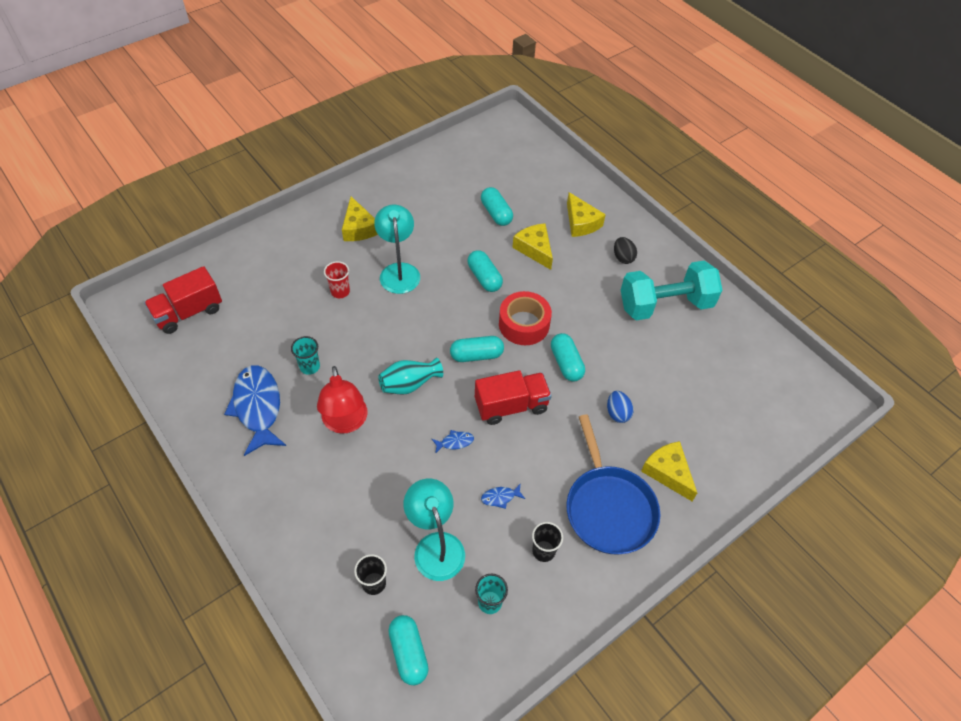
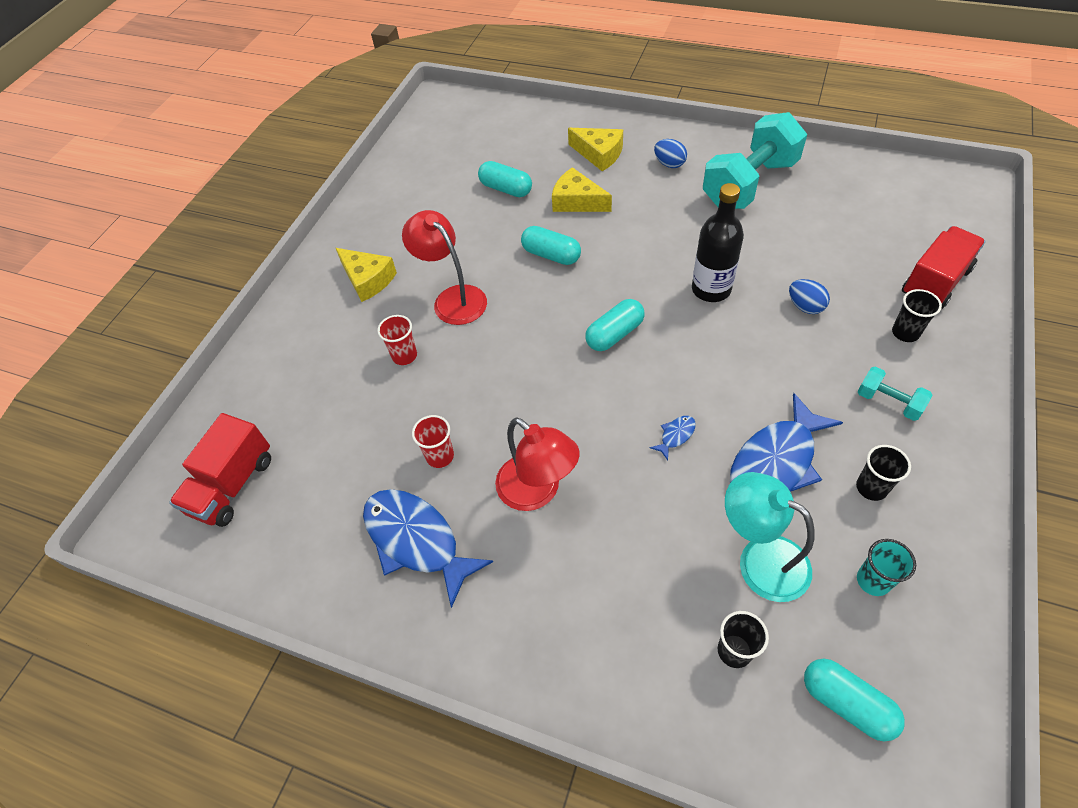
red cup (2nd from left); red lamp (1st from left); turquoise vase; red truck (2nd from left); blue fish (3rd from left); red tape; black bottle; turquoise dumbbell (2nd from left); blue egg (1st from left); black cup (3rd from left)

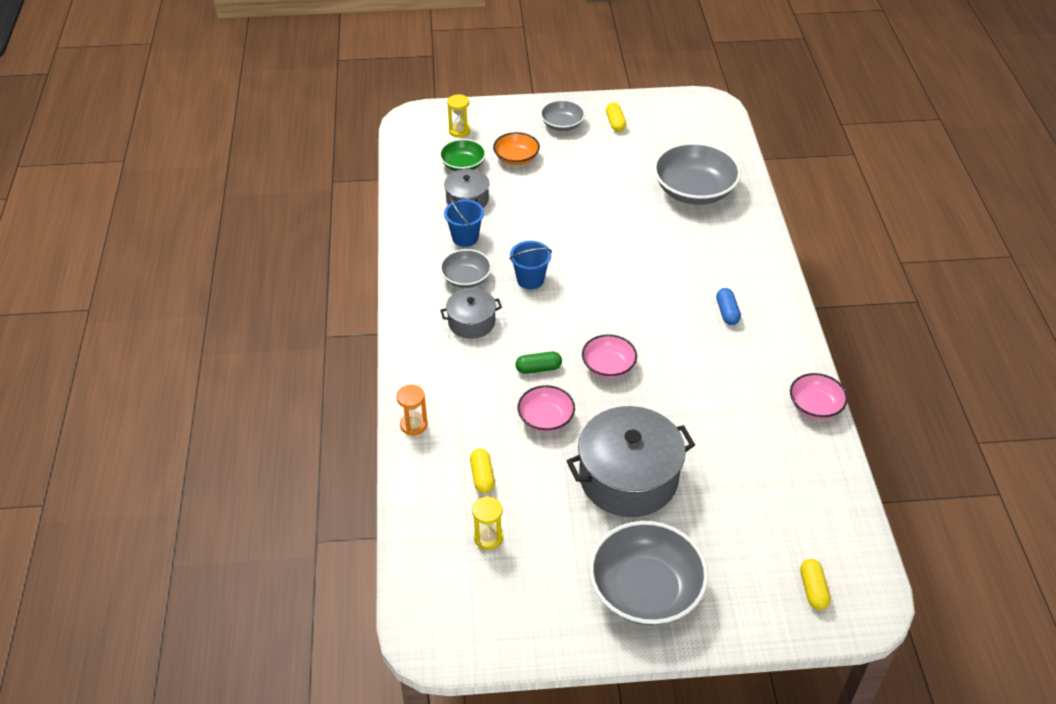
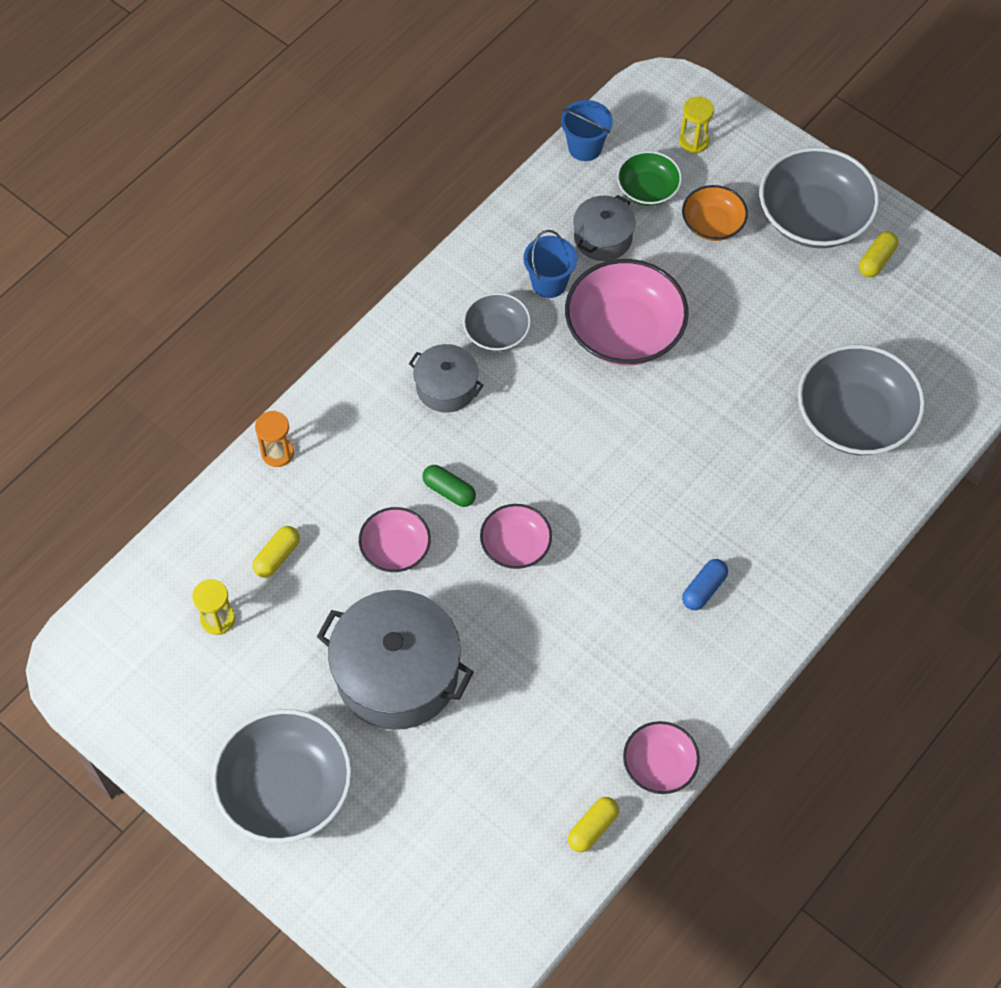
blue bucket (2nd from left); grey bowl (3rd from left); yellow capsule (2nd from left); pink bowl (3rd from left)

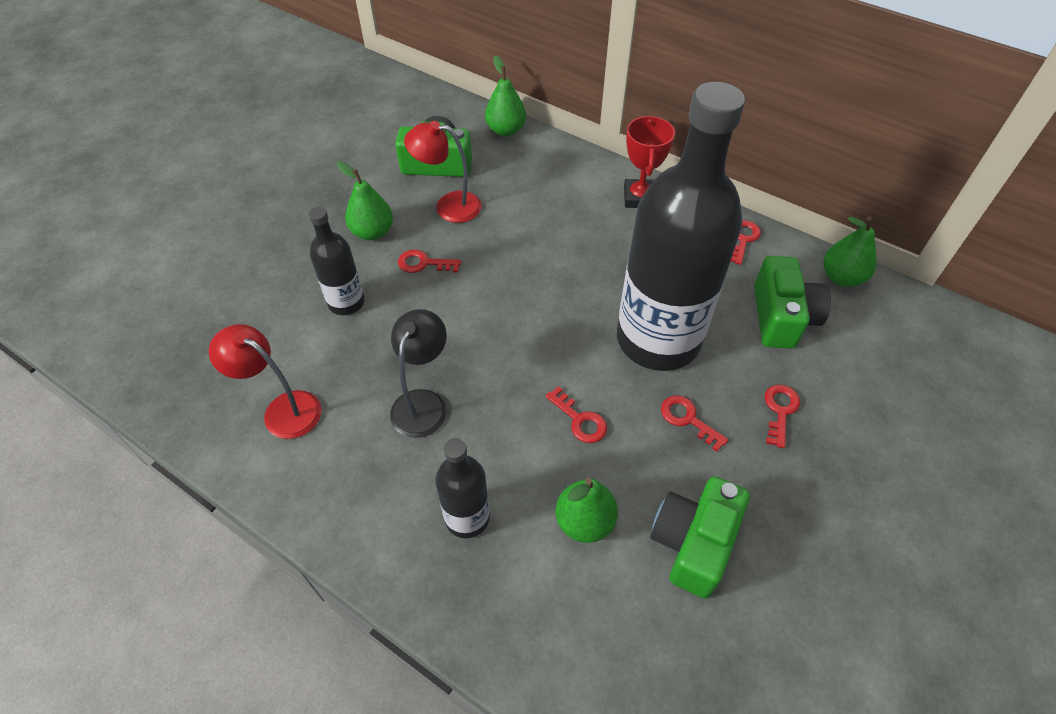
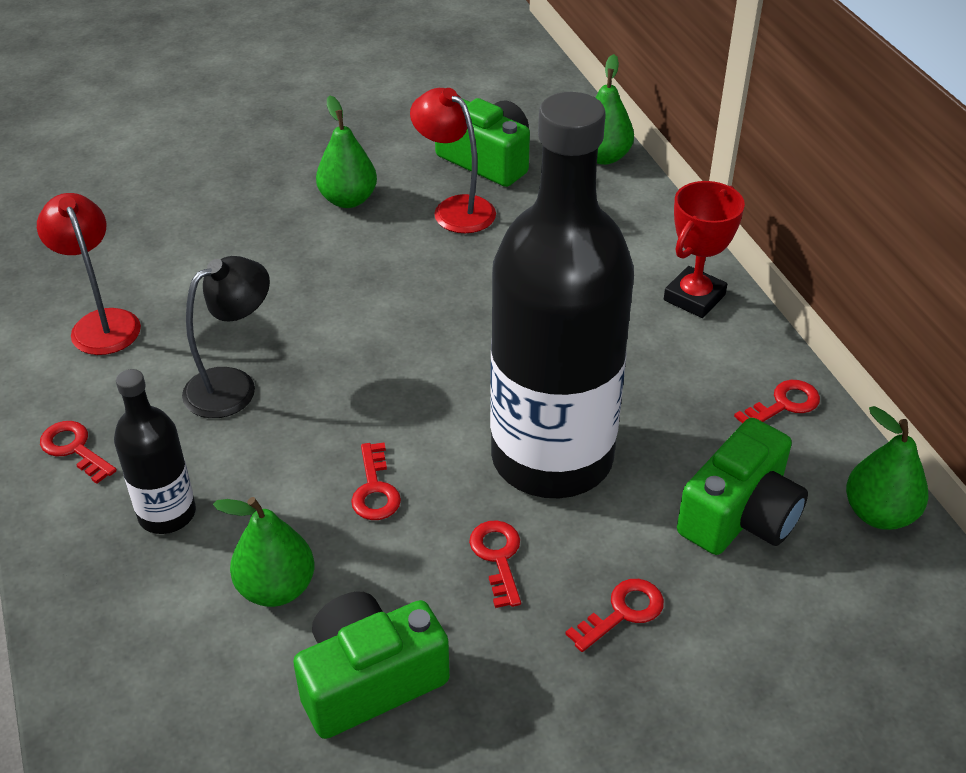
black bottle (1st from left in the first image); red key (1st from left)

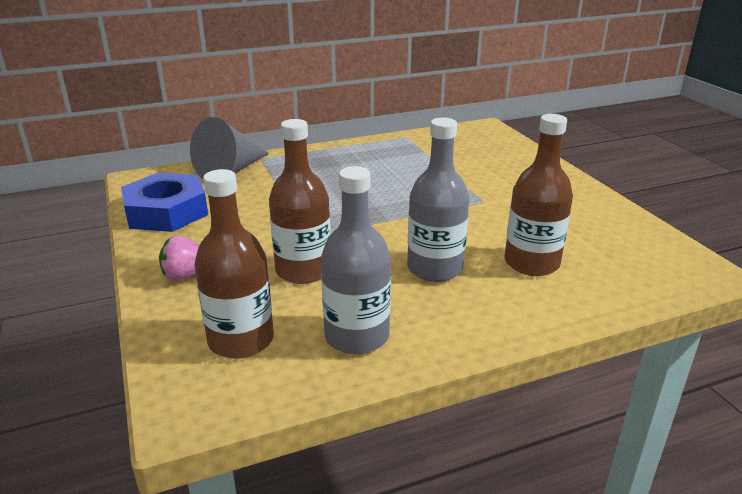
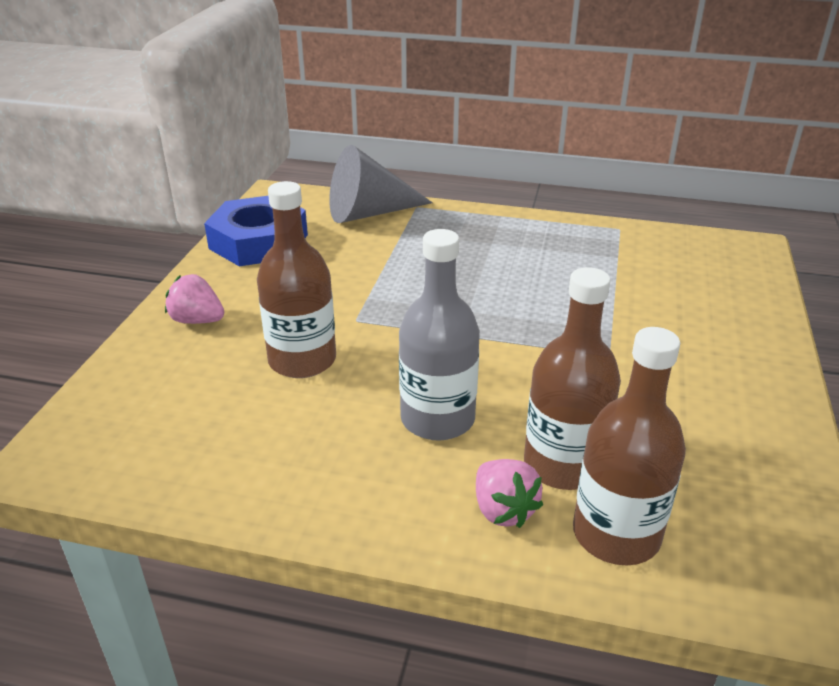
brown bottle (3rd from left); grey bottle (1st from left in the first image); pink strawberry (2nd from left)

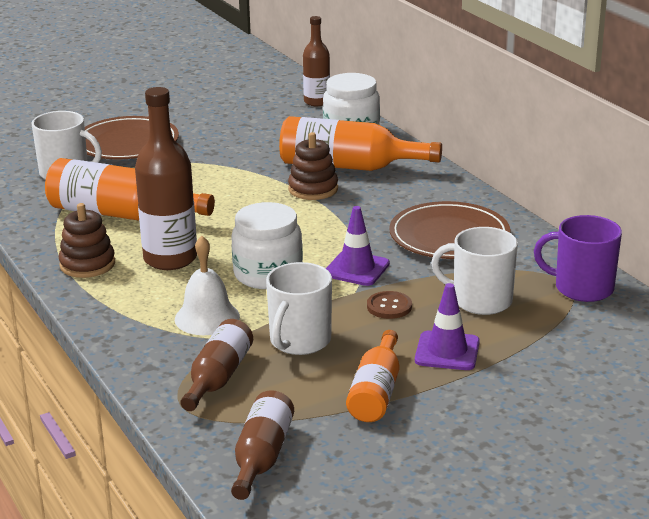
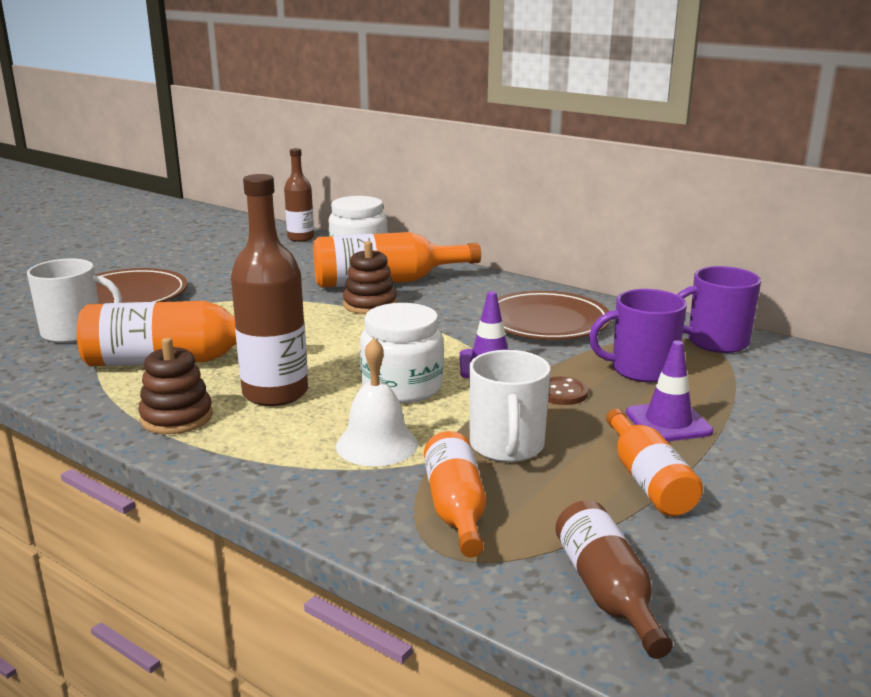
orange bottle (3rd from left); purple mug (1st from left)

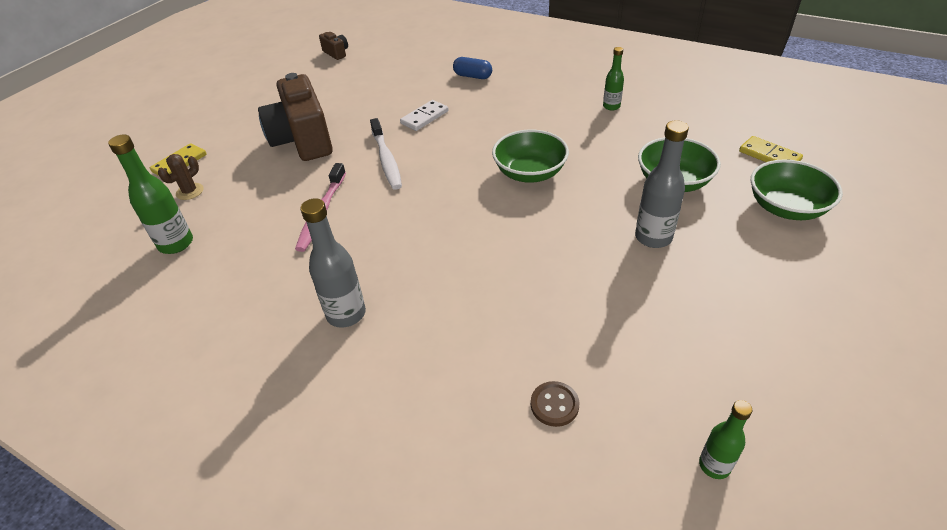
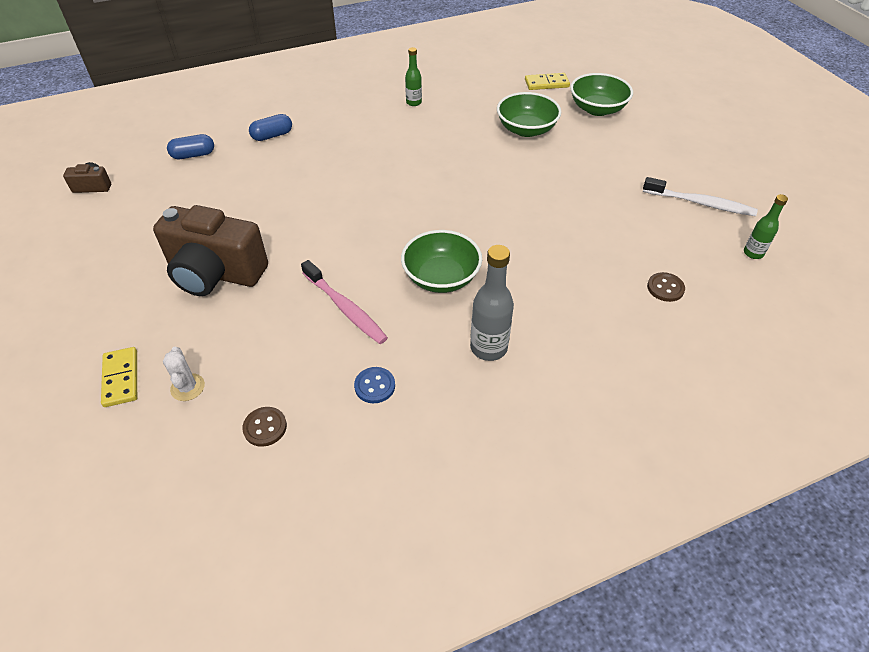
brown button (1st from left); white cactus; white toothbrush; white domino; green bowl (1st from left); grey bottle (2nd from left in the first image); blue capsule (1st from left); blue button

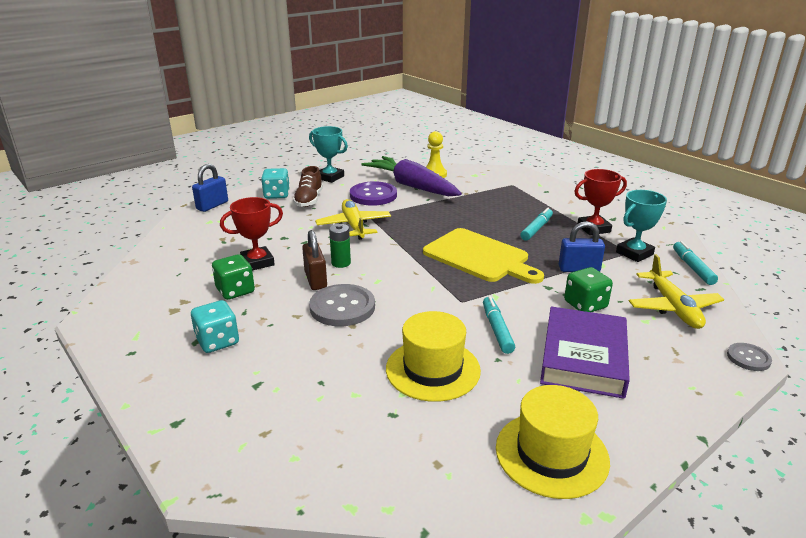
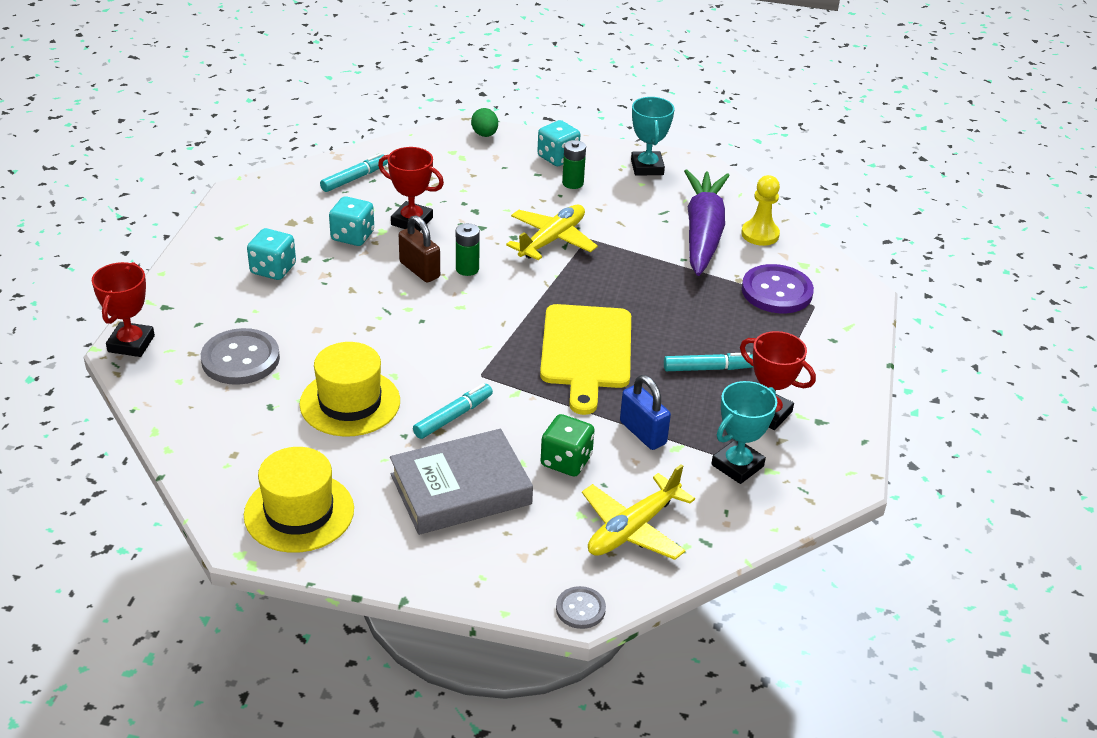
green egg; turquoise dice (2nd from left); green battery (2nd from left); brown padlock; grey button (1st from left); purple button; grey book; turquoise trophy (2nd from left); turquoise marker (1st from left); red trophy (1st from left)

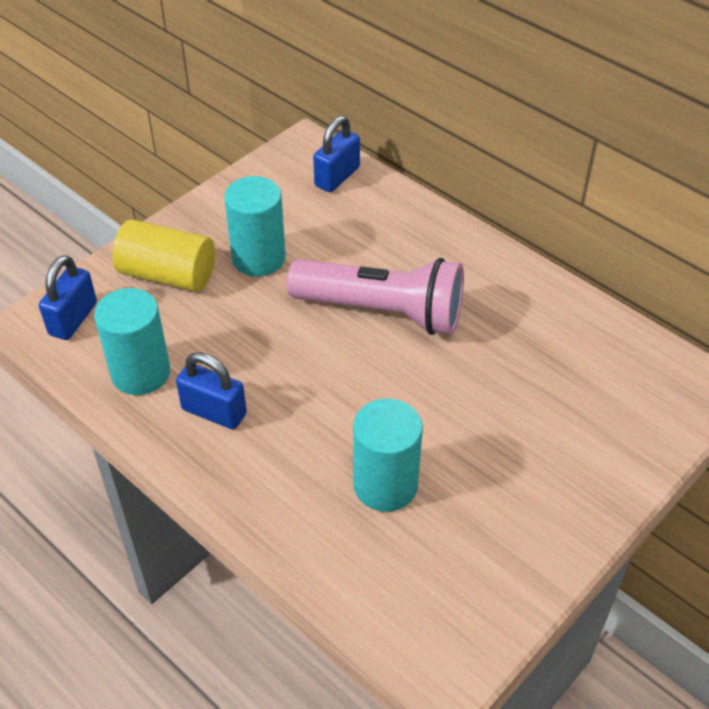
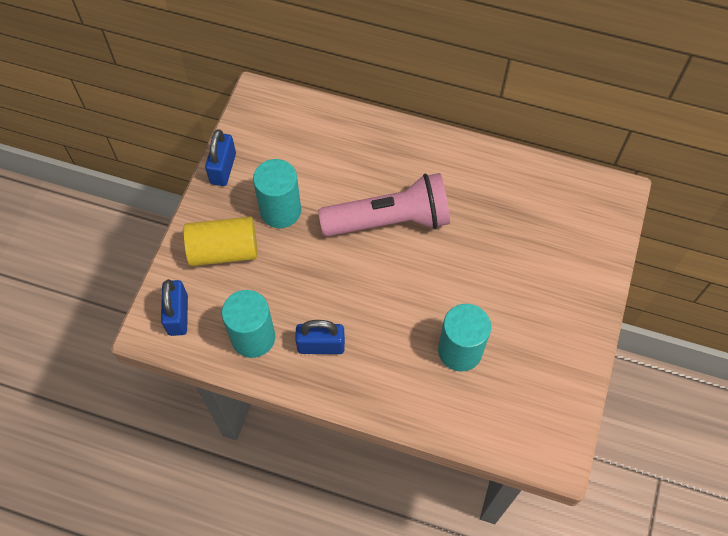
blue padlock (2nd from left)

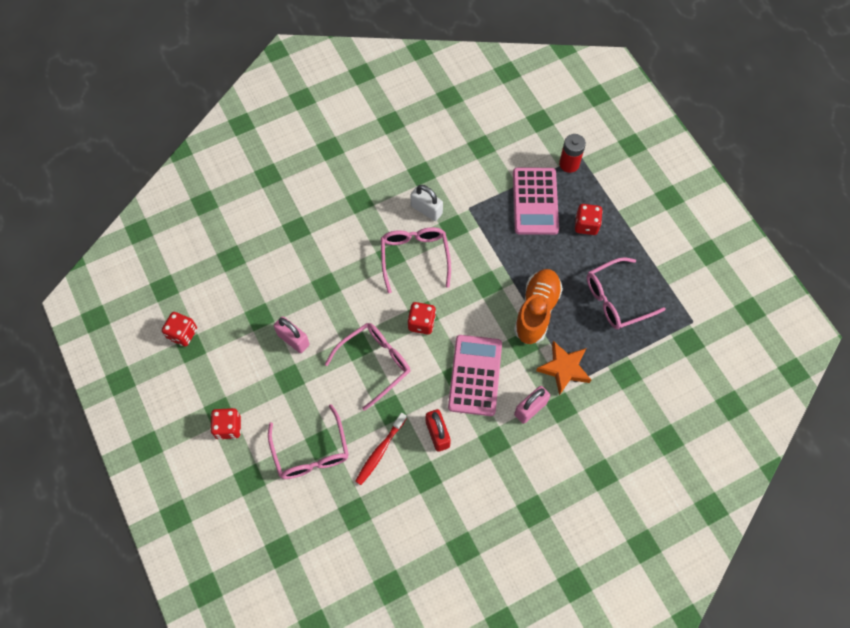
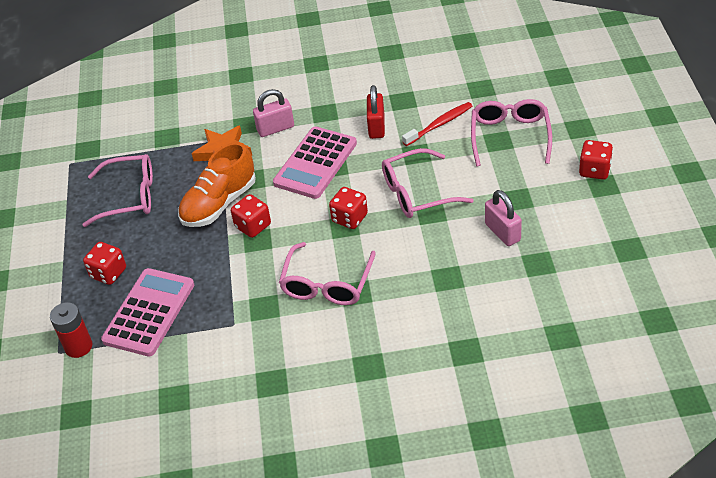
red dice (2nd from left); white padlock

